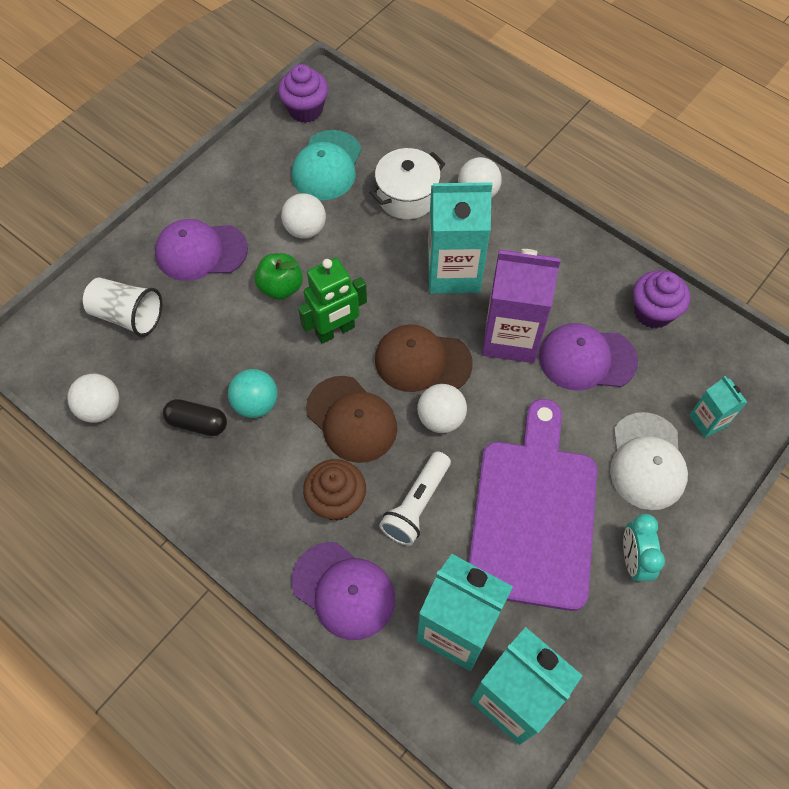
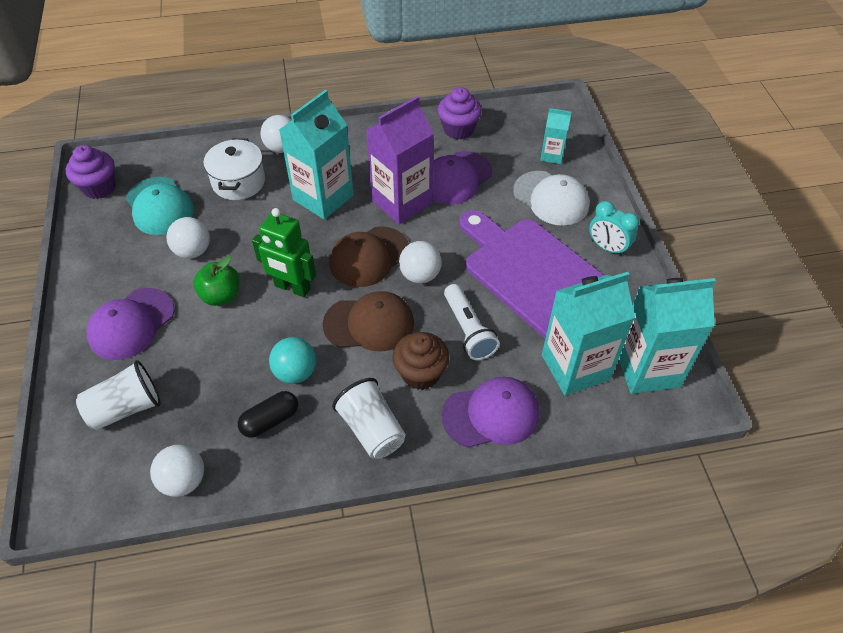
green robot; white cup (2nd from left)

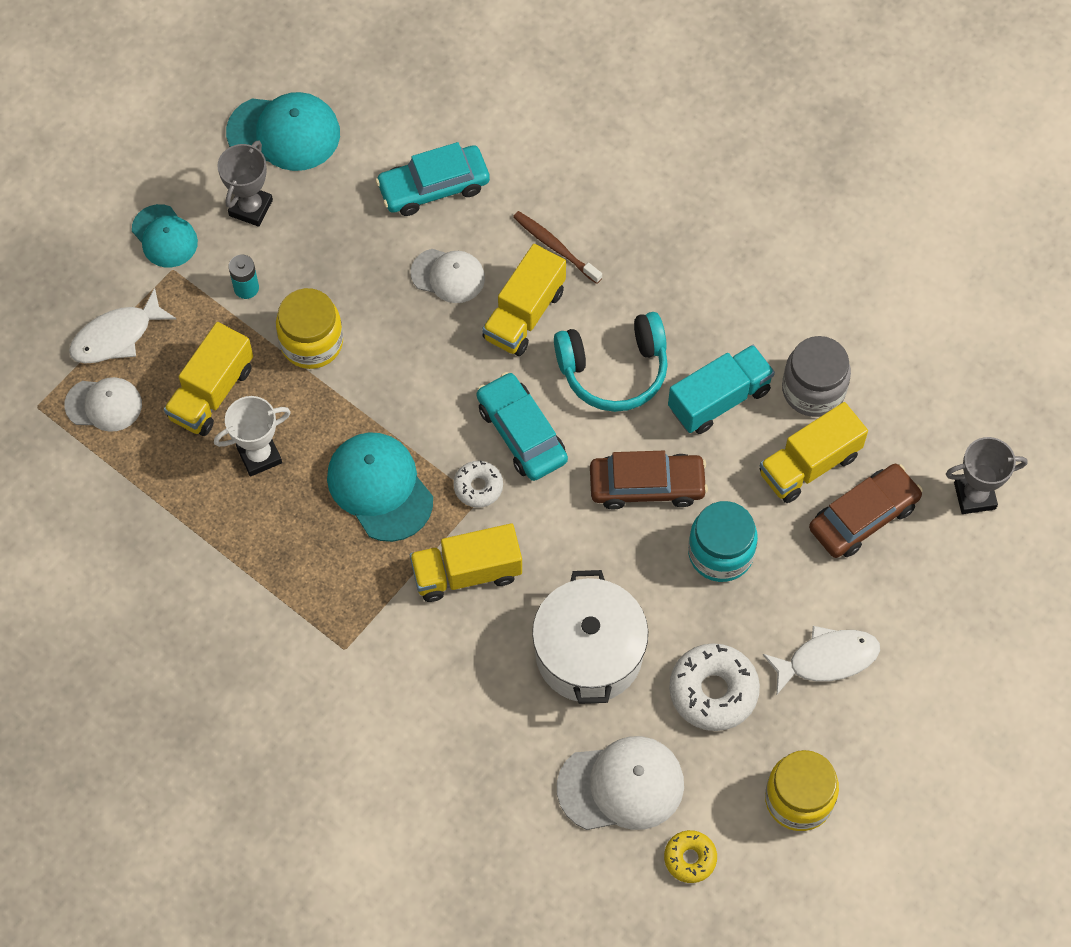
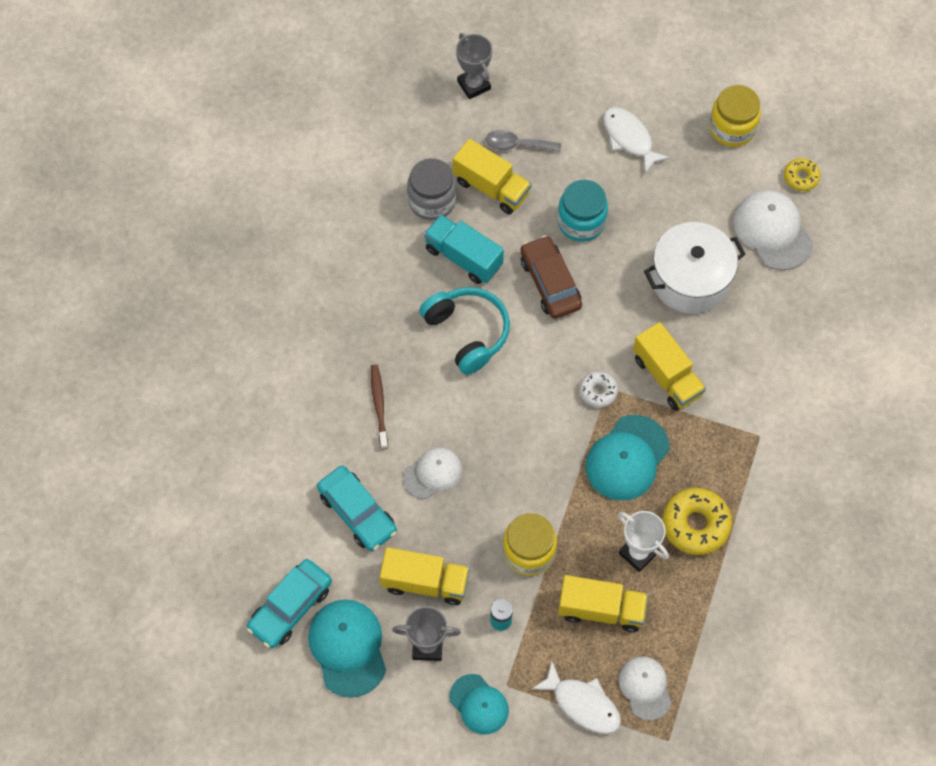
turquoise cap (2nd from left); white cap (1st from left); turquoise car (1st from left); yellow truck (1st from left); brown toothbrush; white donut (2nd from left in the first image); grey spoon; yellow donut (1st from left)

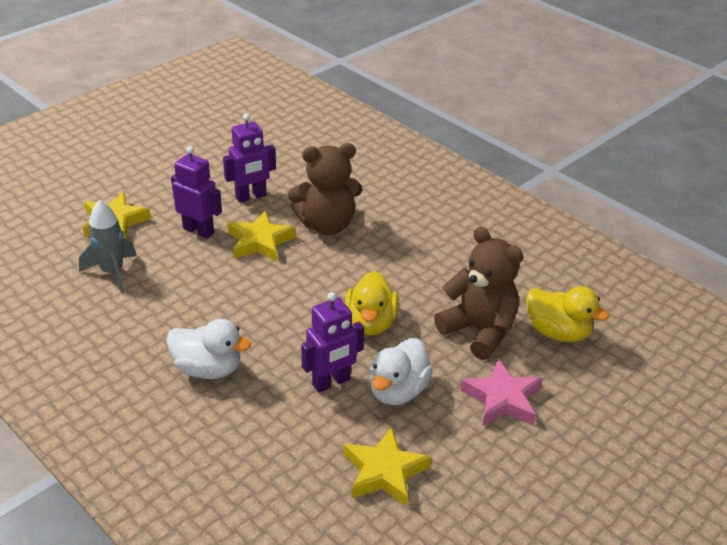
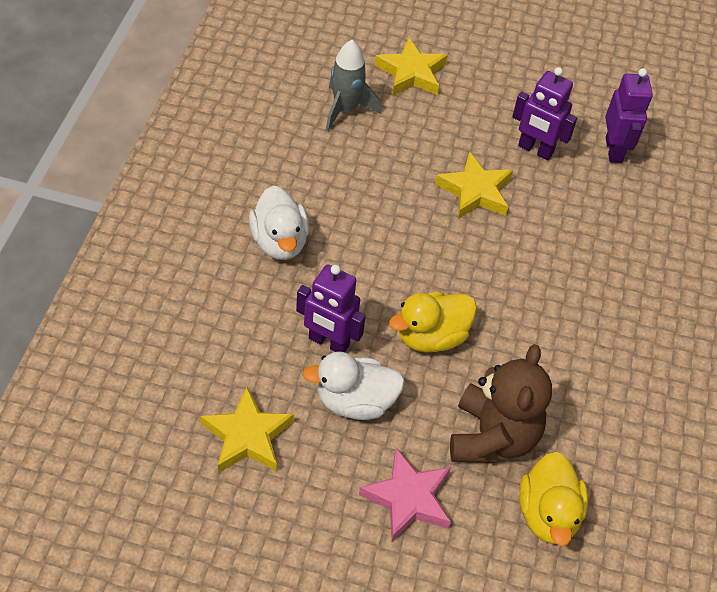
purple robot (3rd from left); brown teddy bear (1st from left in the first image)

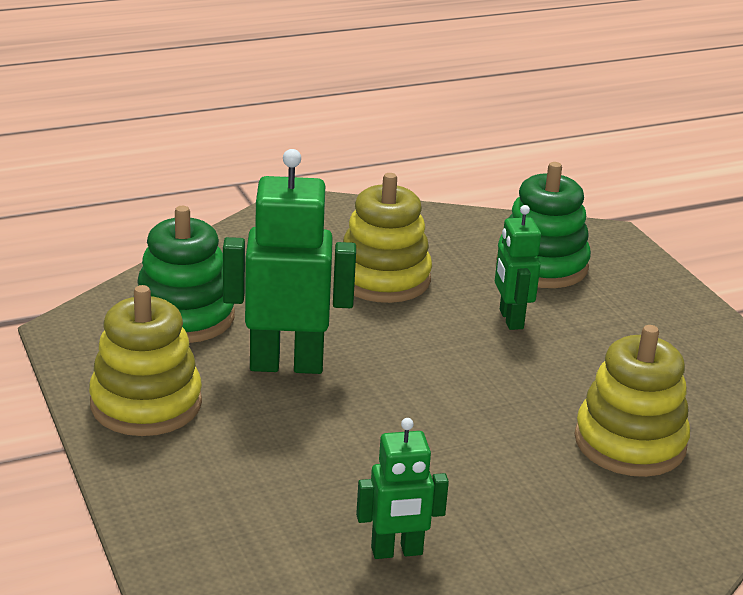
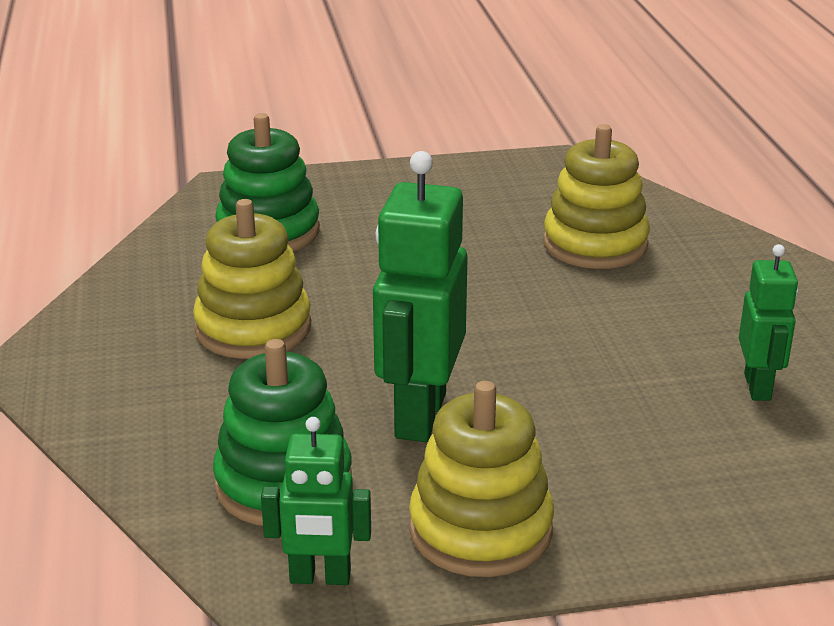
green robot (1st from left)

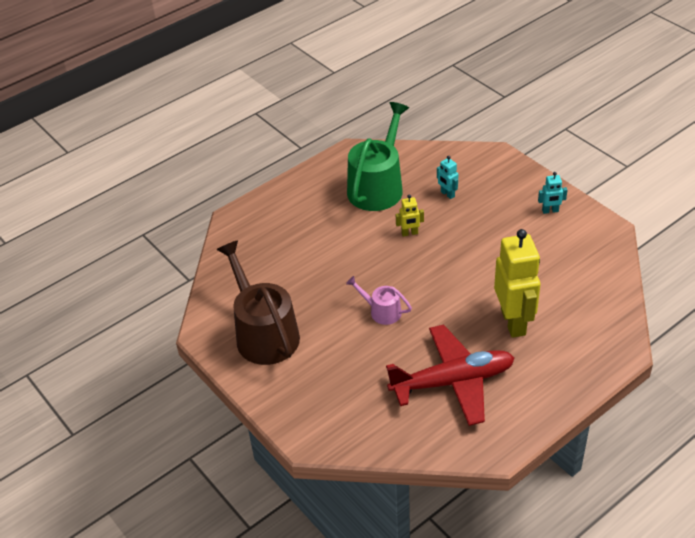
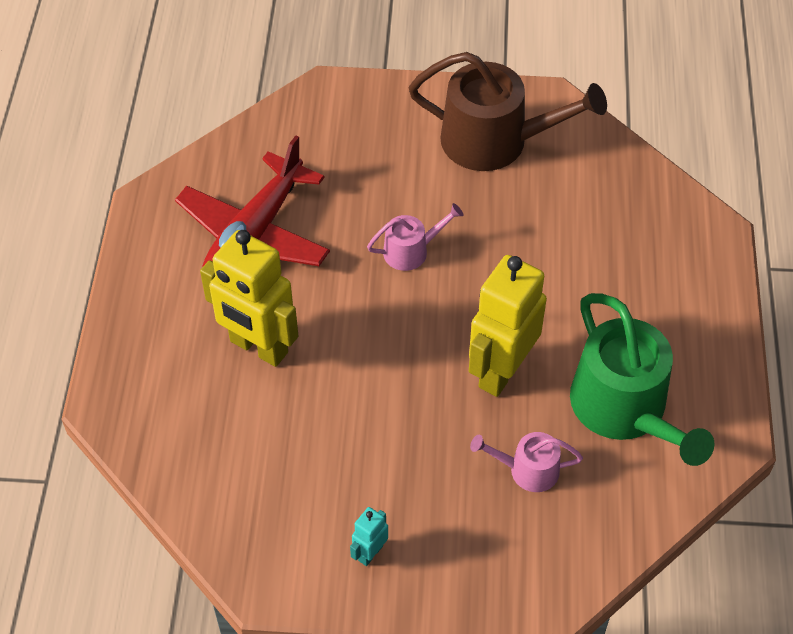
yellow robot (2nd from left); pink watering can (2nd from left)

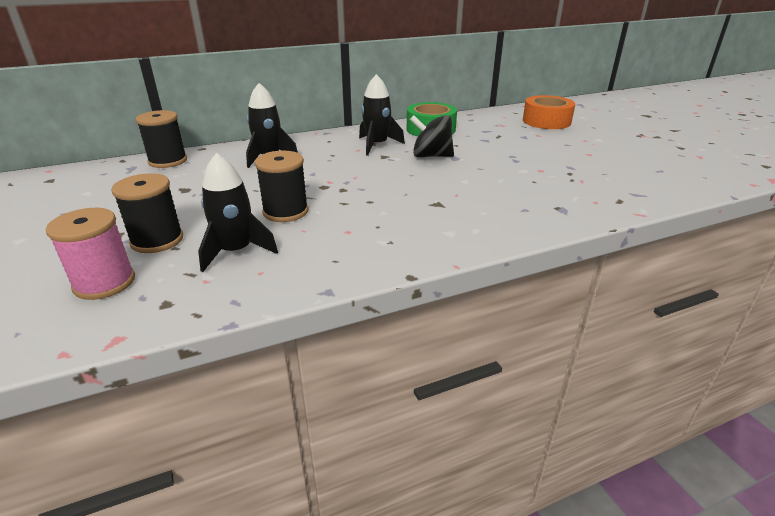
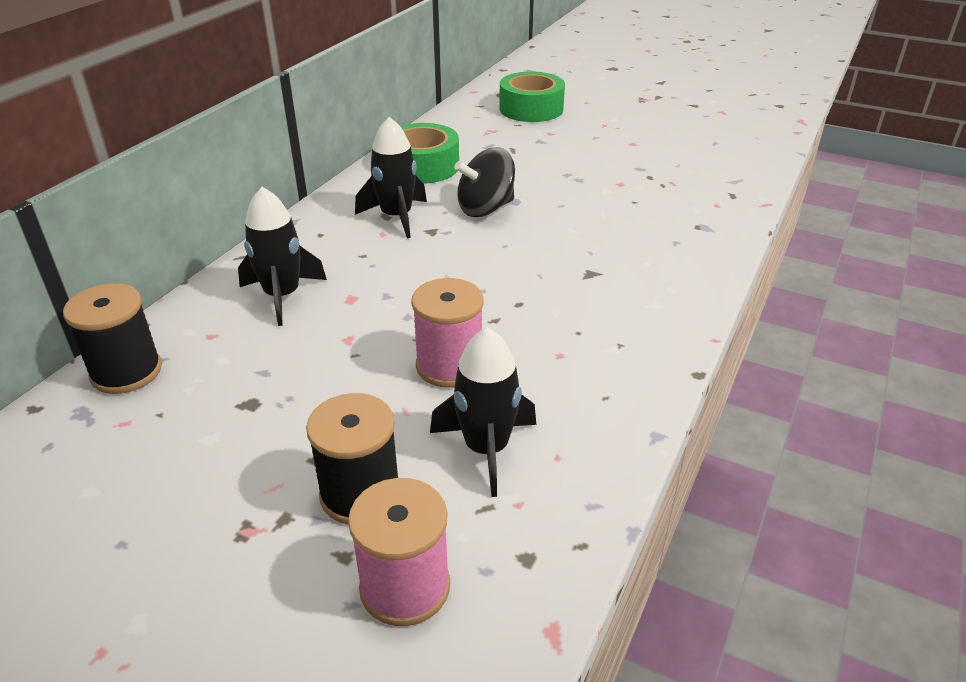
pink spool (2nd from left); green tape (2nd from left)

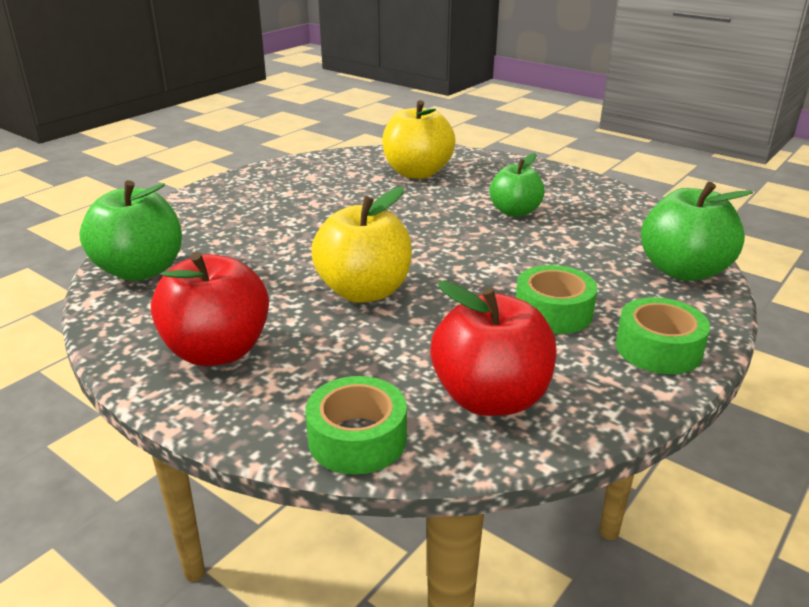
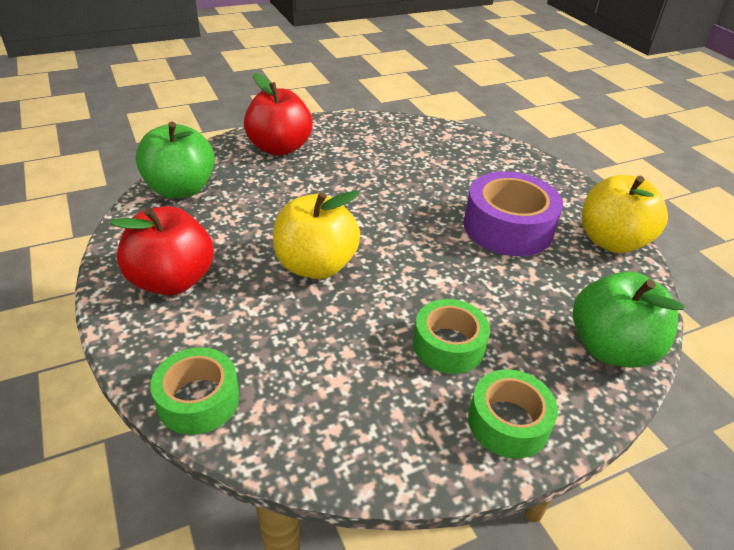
yellow apple (2nd from left); red apple (2nd from left); purple tape

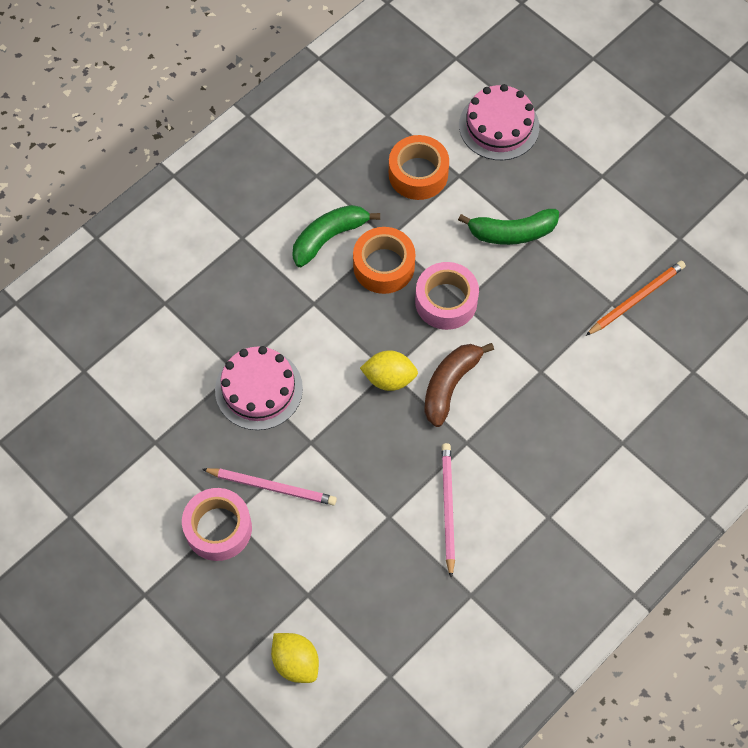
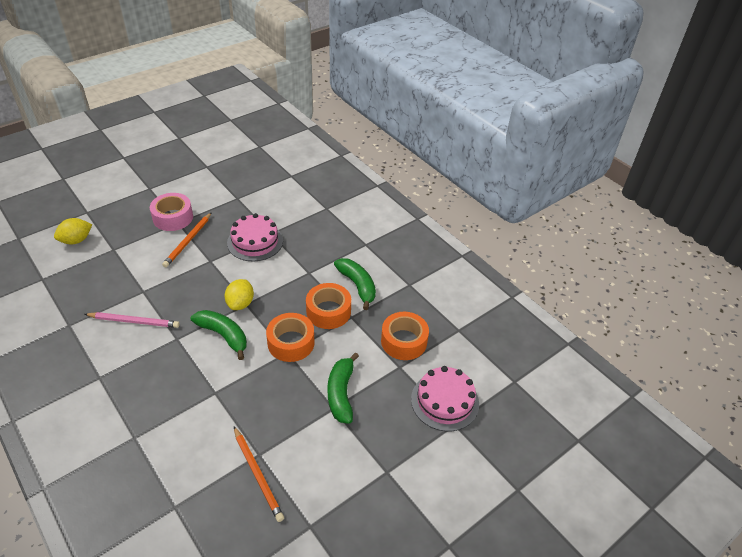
orange pencil (1st from left); orange tape (1st from left); green banana (1st from left)

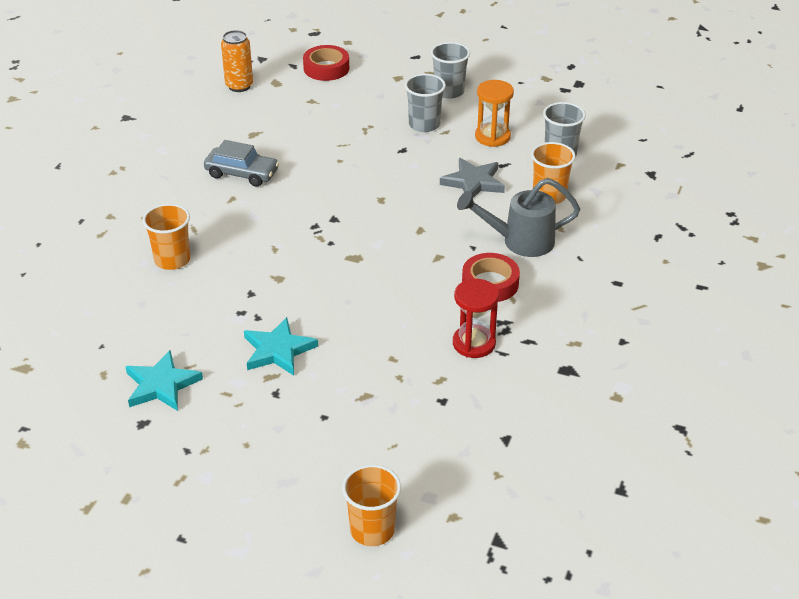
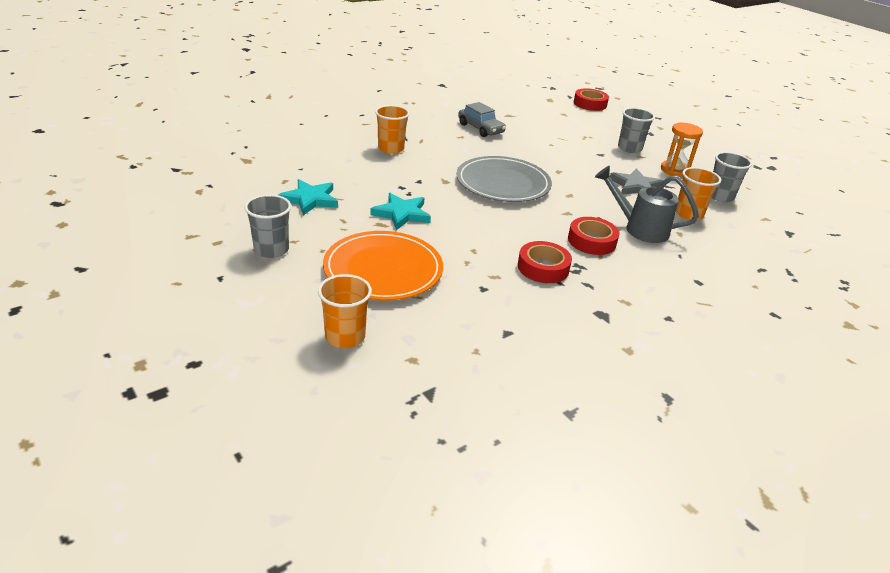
orange can; grey cup (1st from left); red tape (1st from left); orange plate; grey plate

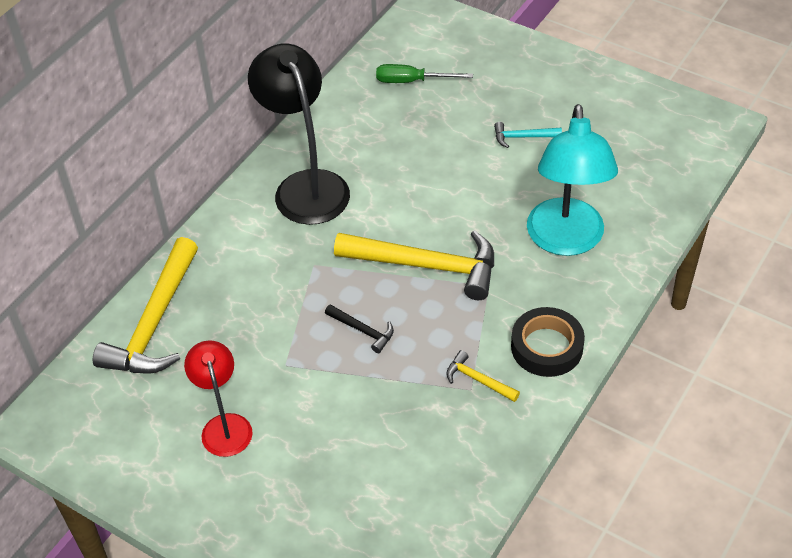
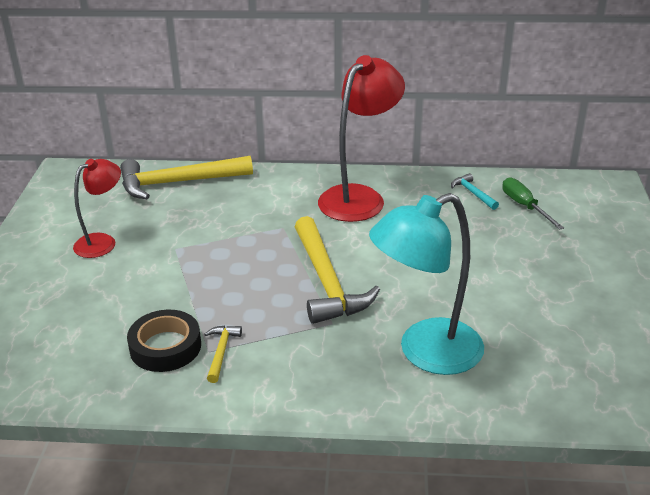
red lamp (2nd from left); black hammer; turquoise hammer; black tape

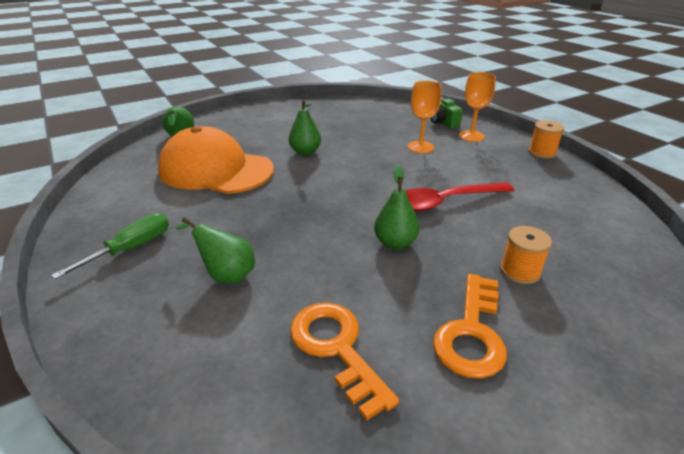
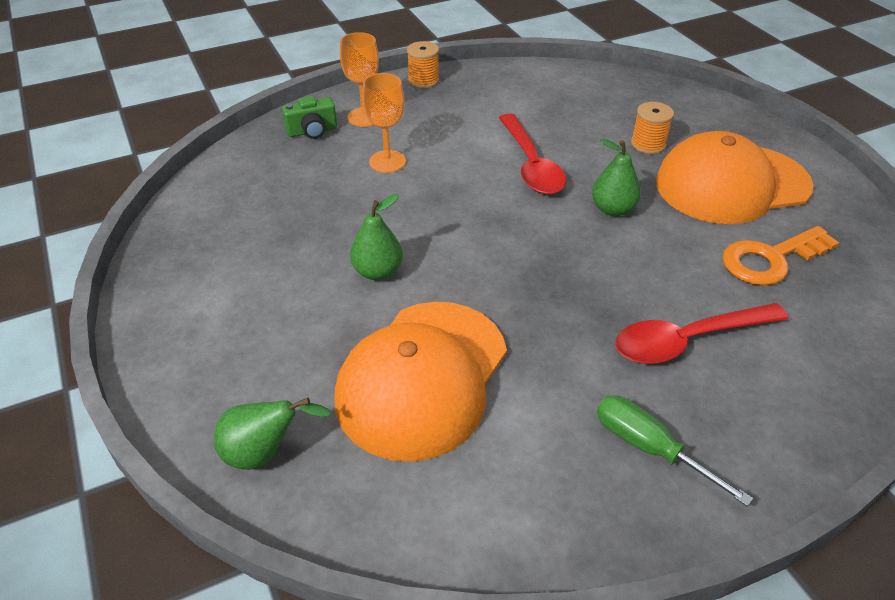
red spoon (2nd from left); orange cap (2nd from left)

